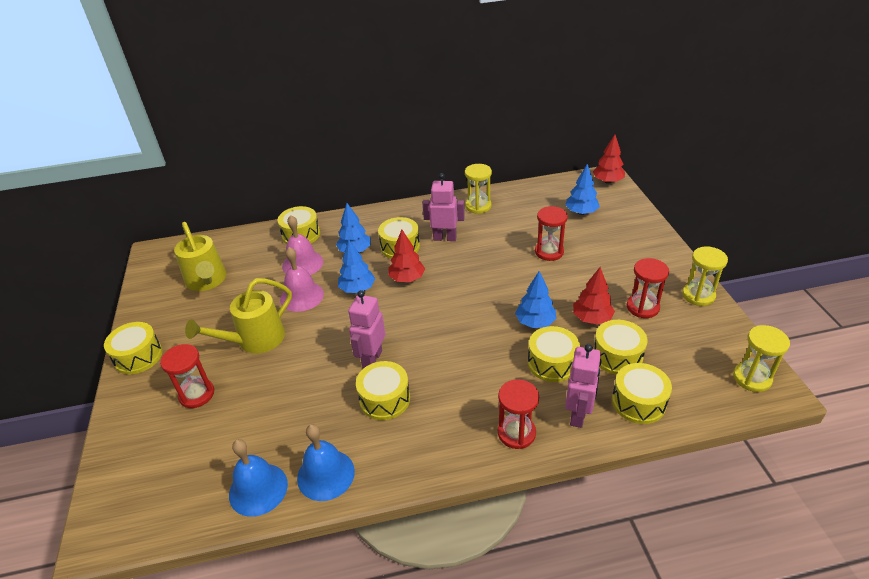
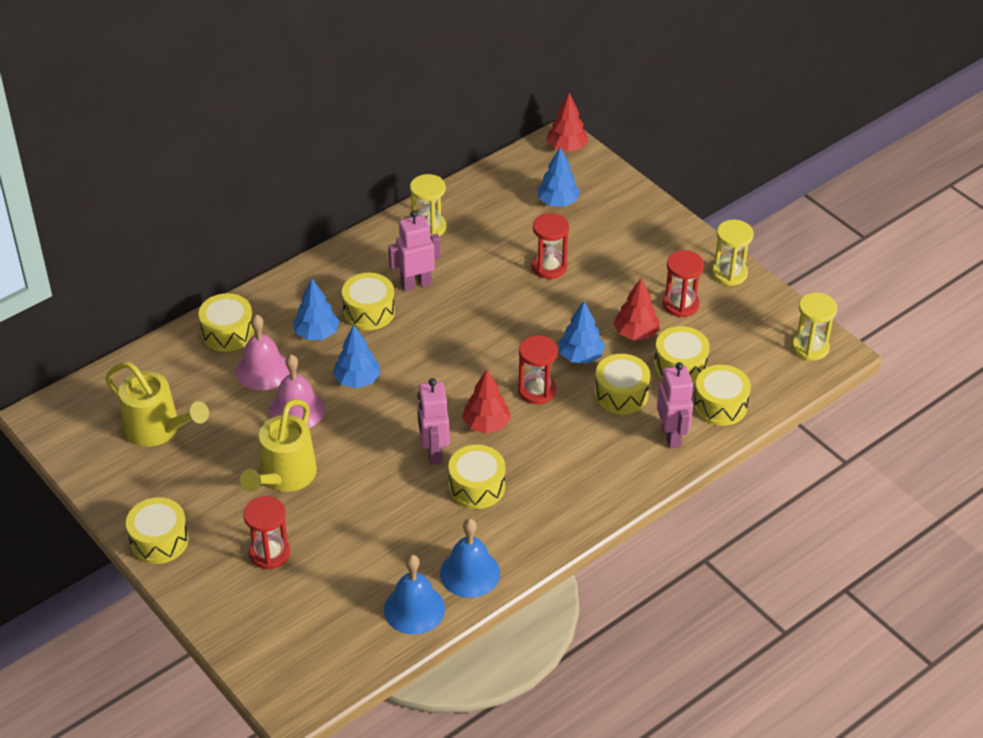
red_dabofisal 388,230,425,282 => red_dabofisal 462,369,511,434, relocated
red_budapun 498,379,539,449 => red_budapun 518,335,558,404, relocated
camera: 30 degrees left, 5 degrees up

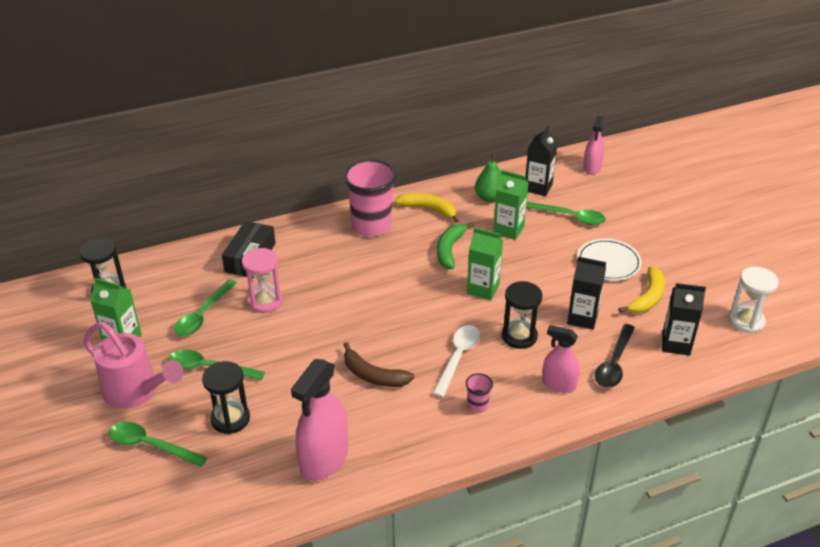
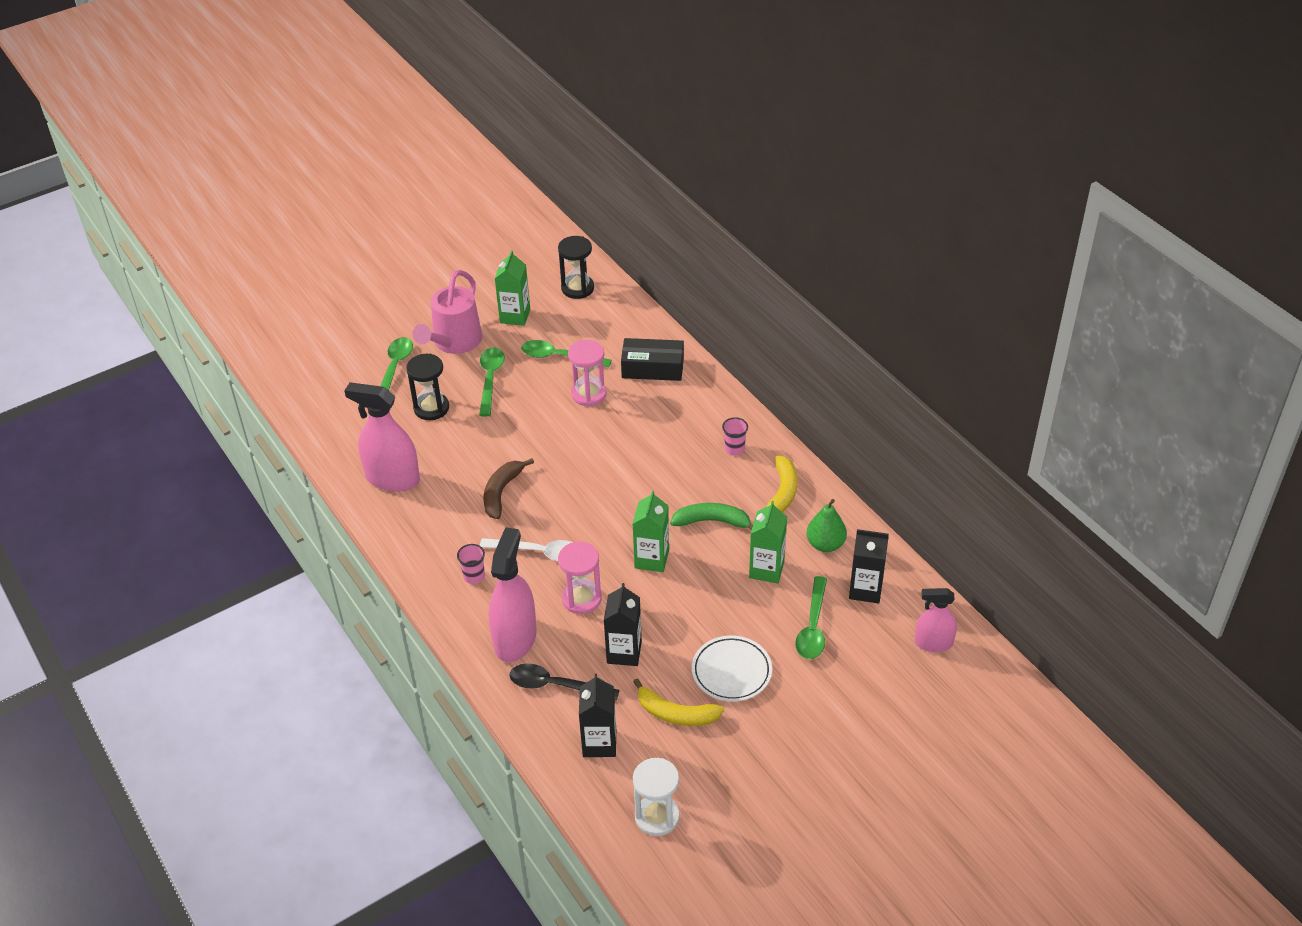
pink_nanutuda 344,159,396,237 => pink_nanutuda 722,417,748,455, x0.43
black_budapun 502,281,543,349 => pink_budapun 558,542,602,614
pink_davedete 542,325,580,393 => pink_davedete 489,527,537,662, x1.66
camera: 80 degrees right, 5 degrees up

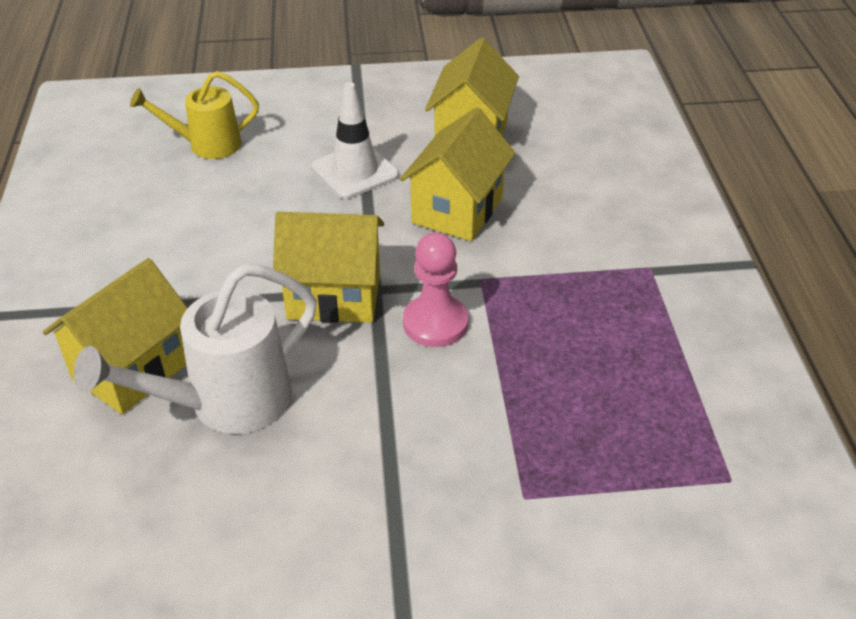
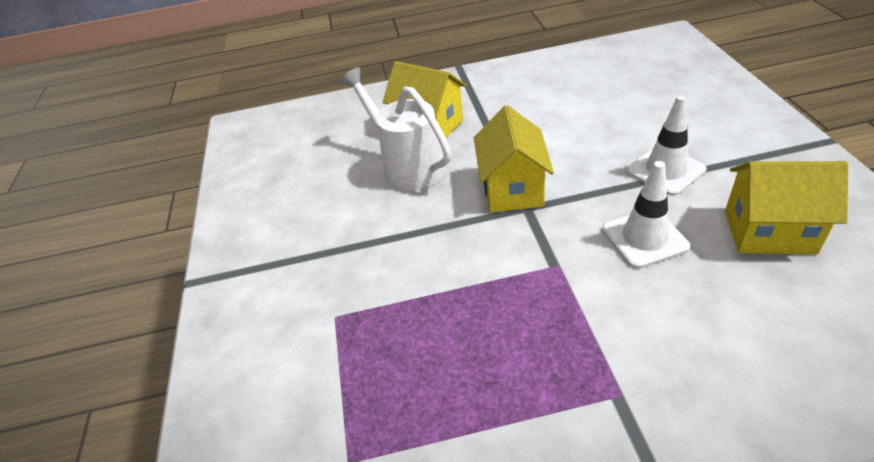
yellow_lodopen 130,71,259,159 => nothing
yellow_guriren 400,107,516,241 => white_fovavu 602,161,690,269
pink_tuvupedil 403,232,469,347 => nothing
camera: 90 degrees right, 0 degrees up

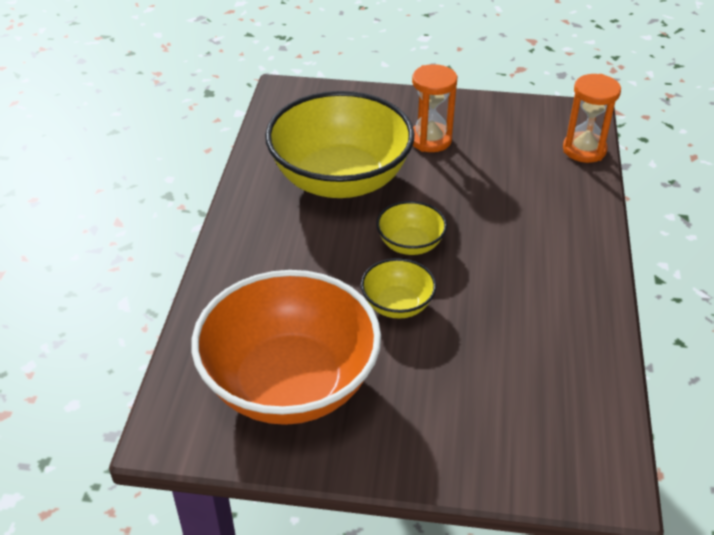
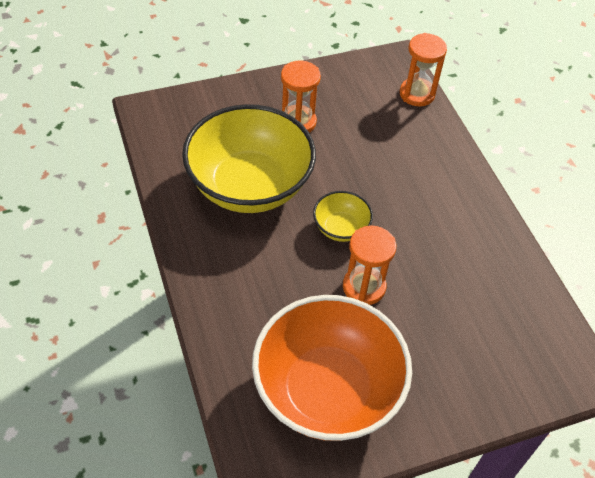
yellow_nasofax 361,258,436,319 => orange_budapun 343,226,396,305
camera: 30 degrees left, 10 degrees up

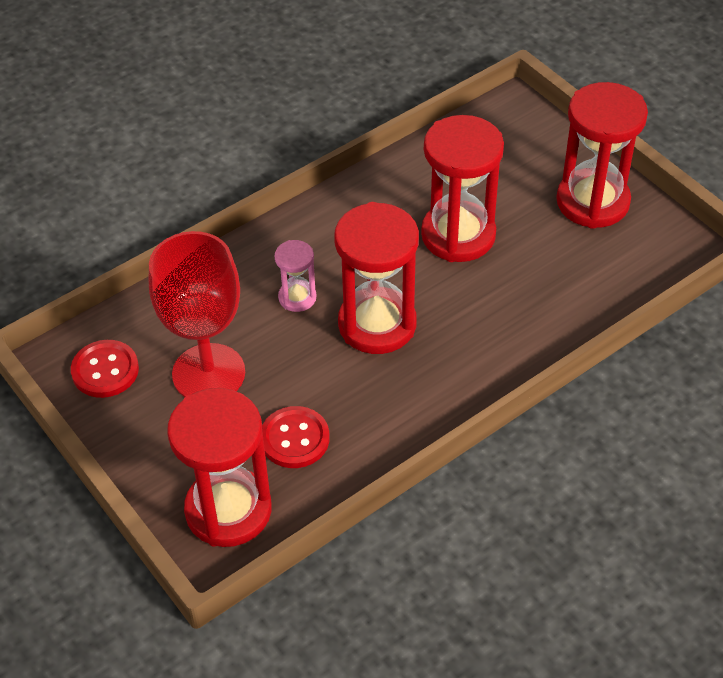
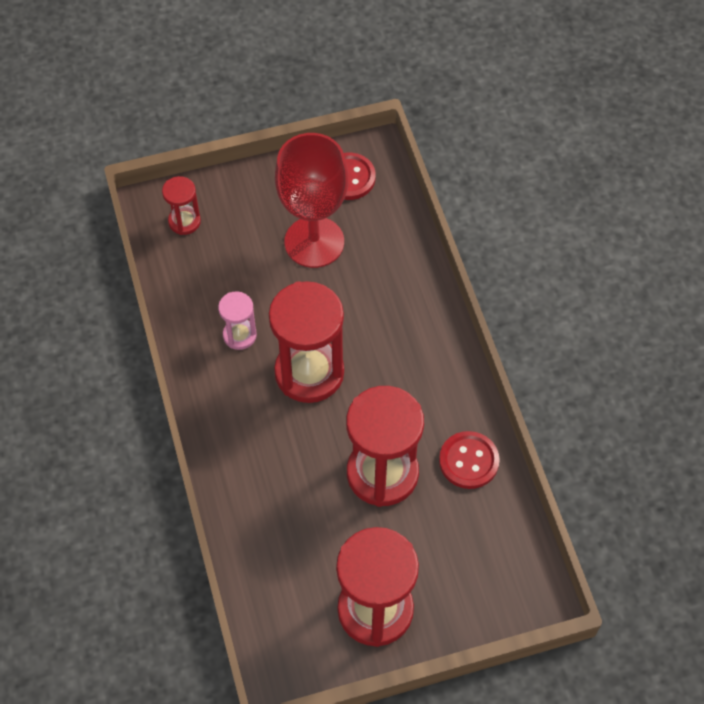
red_budapun 167,388,272,547 => red_budapun 162,176,201,235, x0.49
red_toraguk 262,406,330,468 => red_toraguk 439,431,500,489, relocated
pink_budapun 275,240,316,312 => pink_budapun 218,291,257,350, relocated
camera: 110 degrees right, 10 degrees up

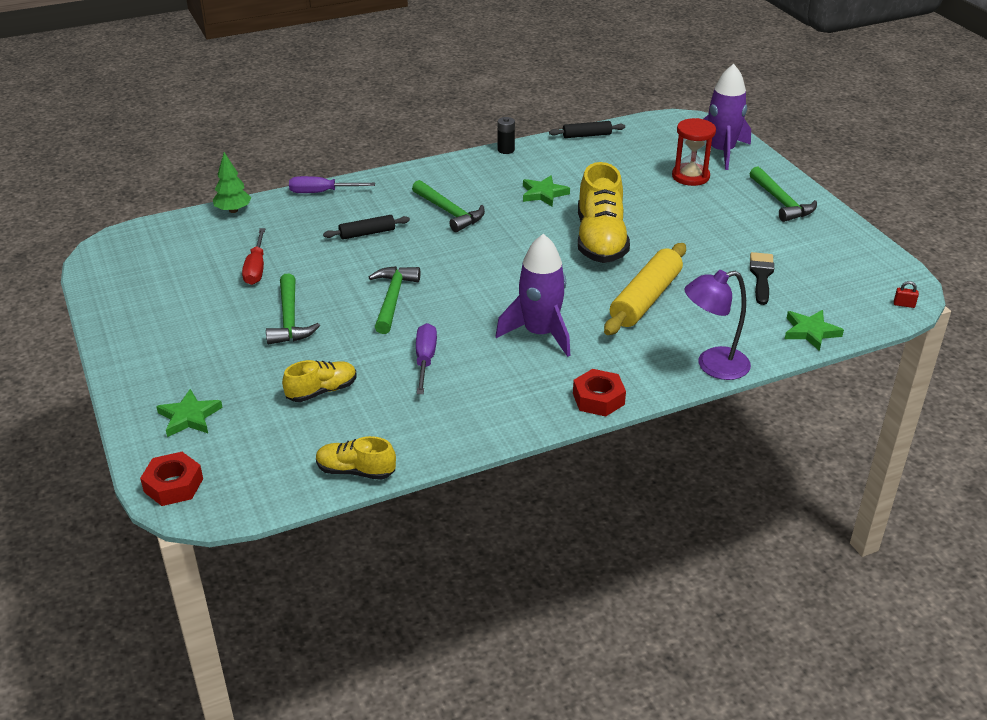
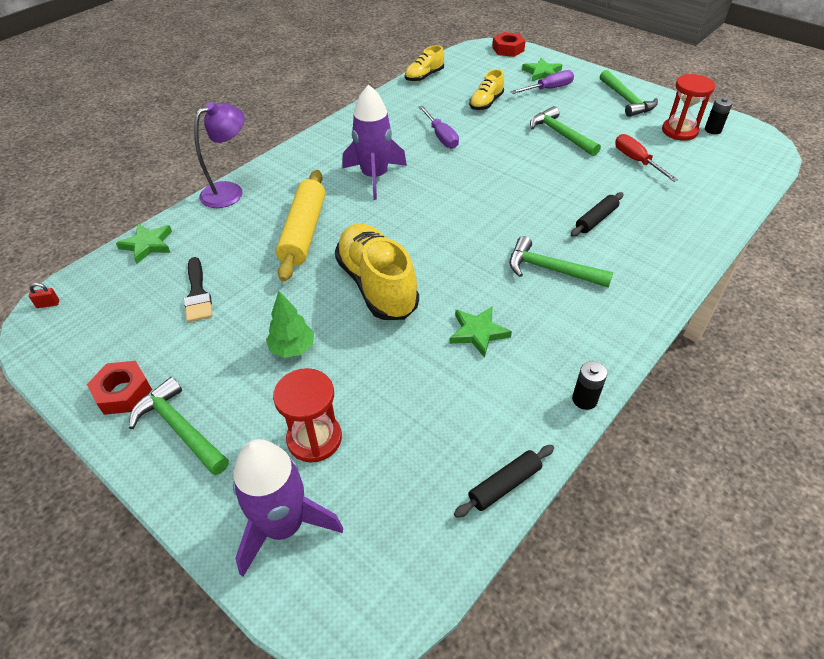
green_dabofisal 213,152,252,213 => green_dabofisal 266,291,314,358, relocated
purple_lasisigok 289,176,375,193 => purple_lasisigok 511,70,574,94, relocated
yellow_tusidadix 316,436,396,480 => yellow_tusidadix 405,45,444,82, 150 degrees clockwise
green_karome 369,266,420,334 => green_karome 600,70,658,117, relocated
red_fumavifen 573,369,626,417 => red_fumavifen 87,361,152,415, relocated
nothing => red_budapun 662,74,715,141
nothing => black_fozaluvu 705,97,733,134
camera: 155 degrees right, 10 degrees up

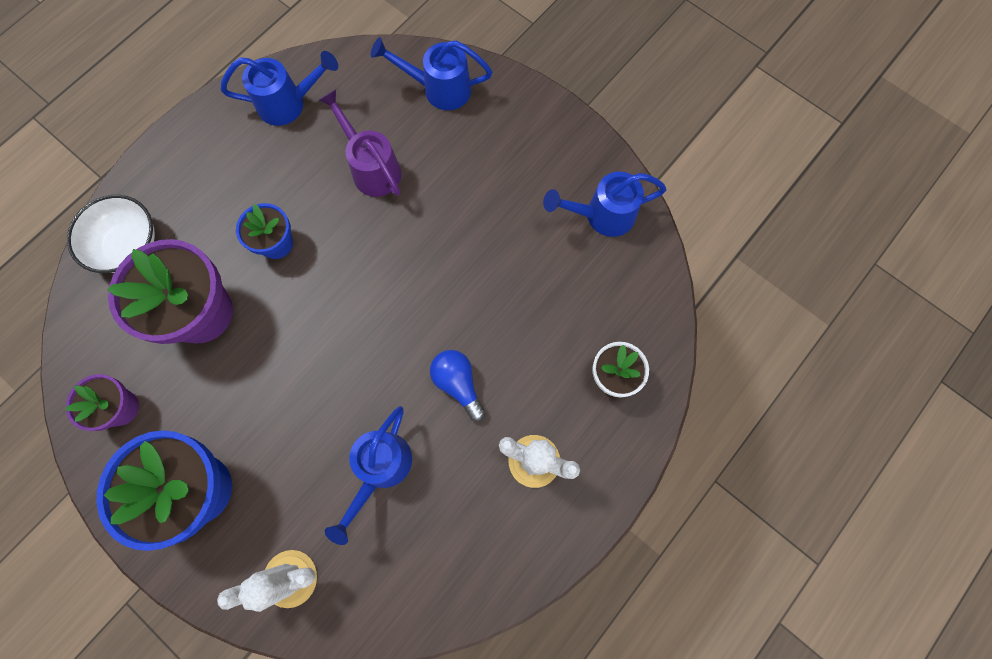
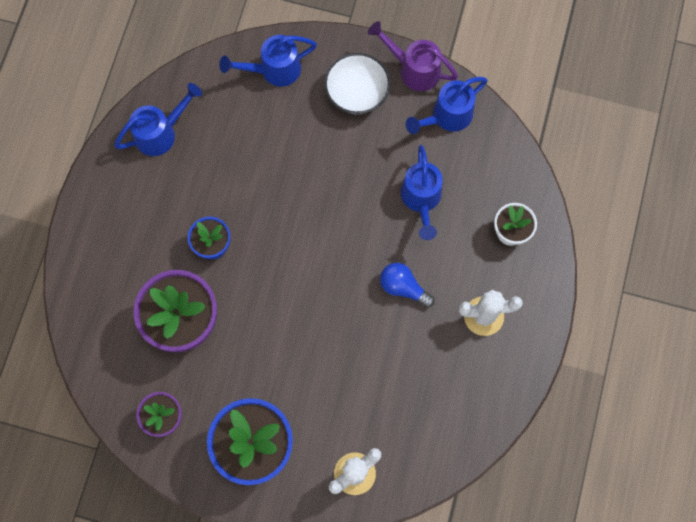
white_nasofax 67,195,155,273 => white_nasofax 324,53,391,114, relocated
purple_lodopen 318,89,401,197 => purple_lodopen 368,21,458,91, relocated
blue_lodopen 325,406,412,545 => blue_lodopen 401,145,443,240, relocated
camera: 25 degrees left, 0 degrees up

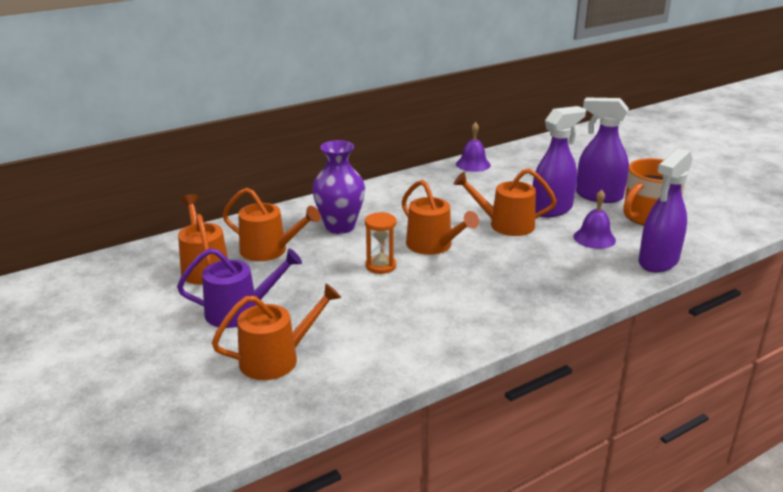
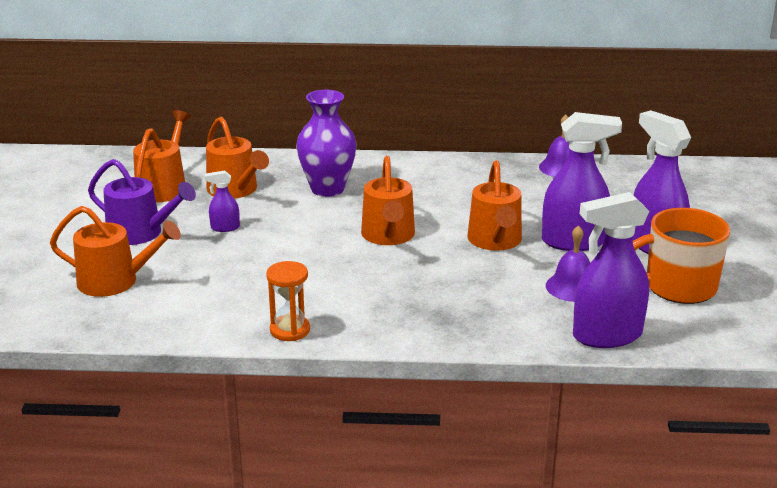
orange_budapun 365,212,396,274 => orange_budapun 266,261,310,341, relocated
orange_lodopen 453,169,557,236 => orange_lodopen 467,160,522,251, 135 degrees counterclockwise
nothing => purple_davedete 205,170,240,232
camera: 35 degrees right, 0 degrees up

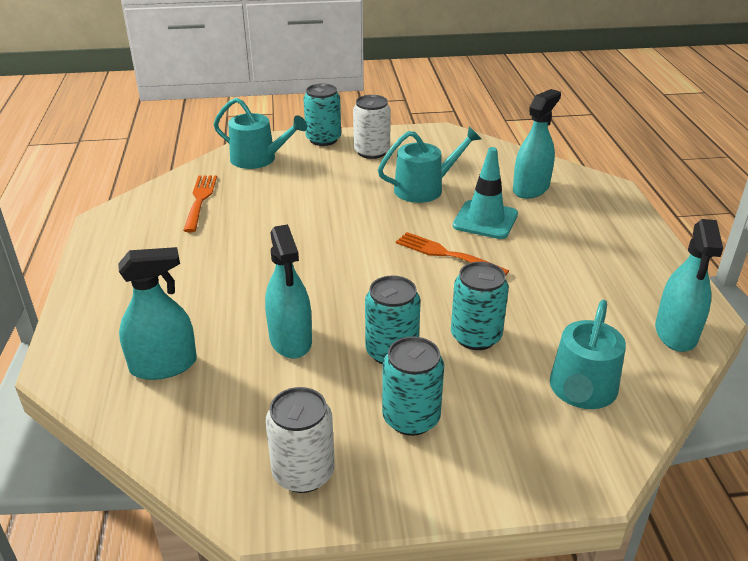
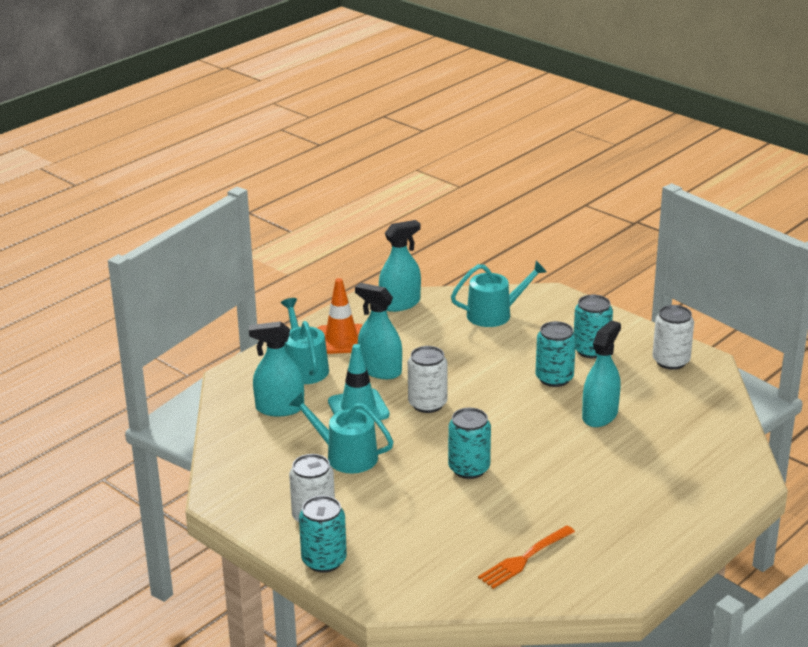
turquoise_davedete 118,247,197,380 => turquoise_davedete 355,283,402,379, relocated
turquoise_lodopen 214,97,307,169 => turquoise_lodopen 281,298,329,384, relocated
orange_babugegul 396,232,509,275 => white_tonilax 408,346,447,413
turquoise_tonilax 451,262,509,350 => turquoise_tonilax 448,408,491,479, relocated
nothing => orange_fovavu 318,278,363,354
camera: 130 degrees left, 5 degrees down

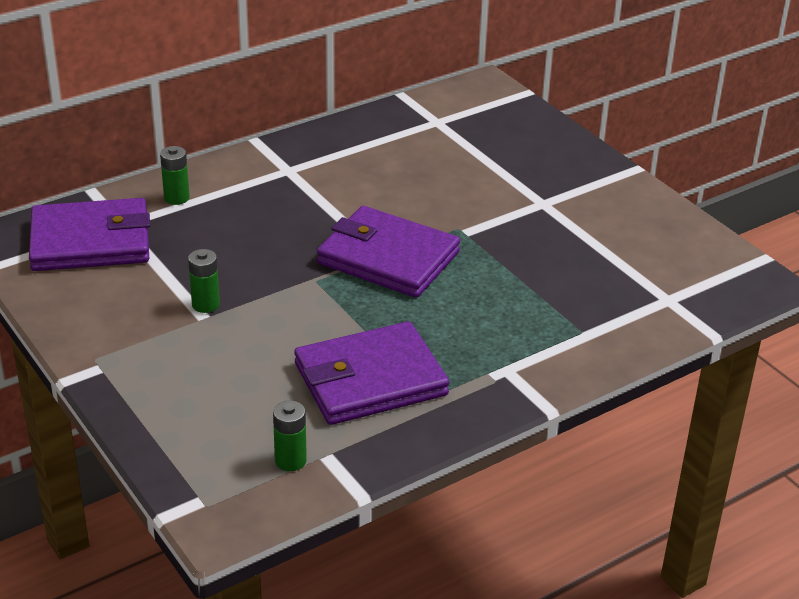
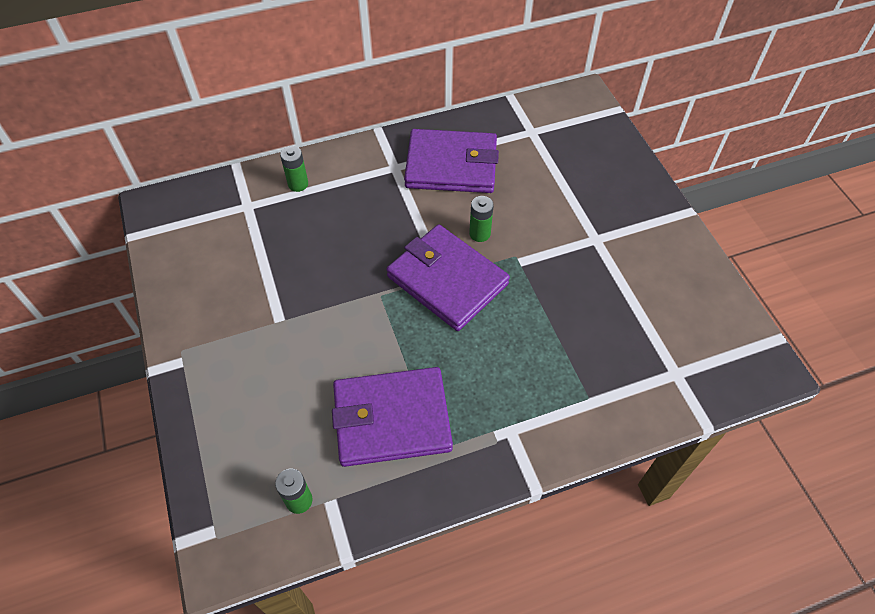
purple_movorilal 29,198,150,271 => purple_movorilal 404,129,499,193, relocated
green_fozaluvu 188,249,220,313 => green_fozaluvu 469,196,494,242, relocated
camera: 15 degrees right, 20 degrees up

